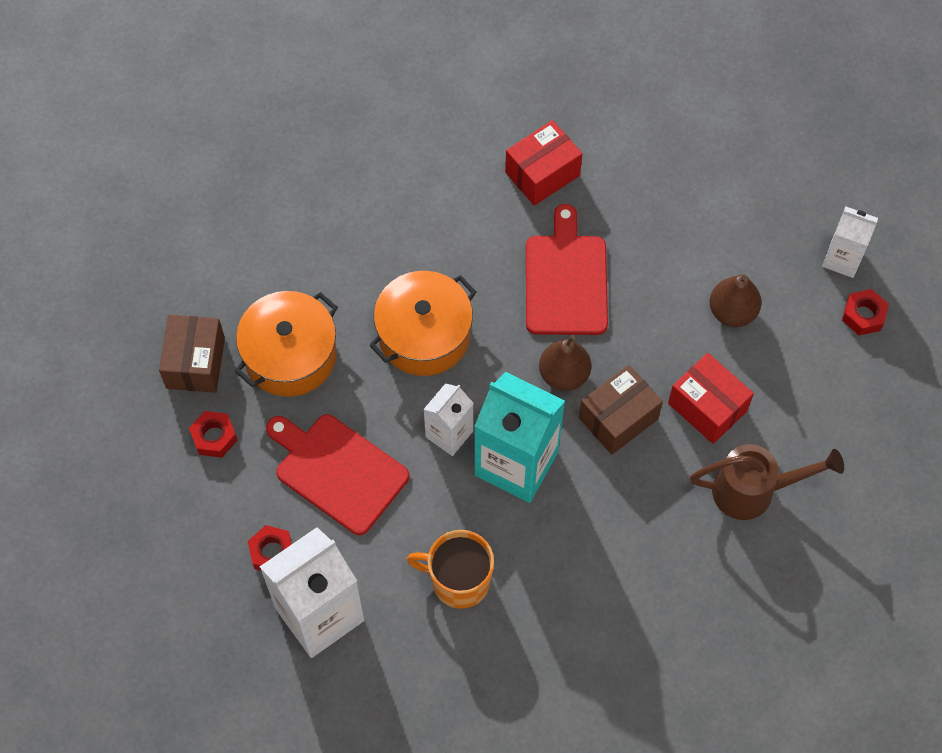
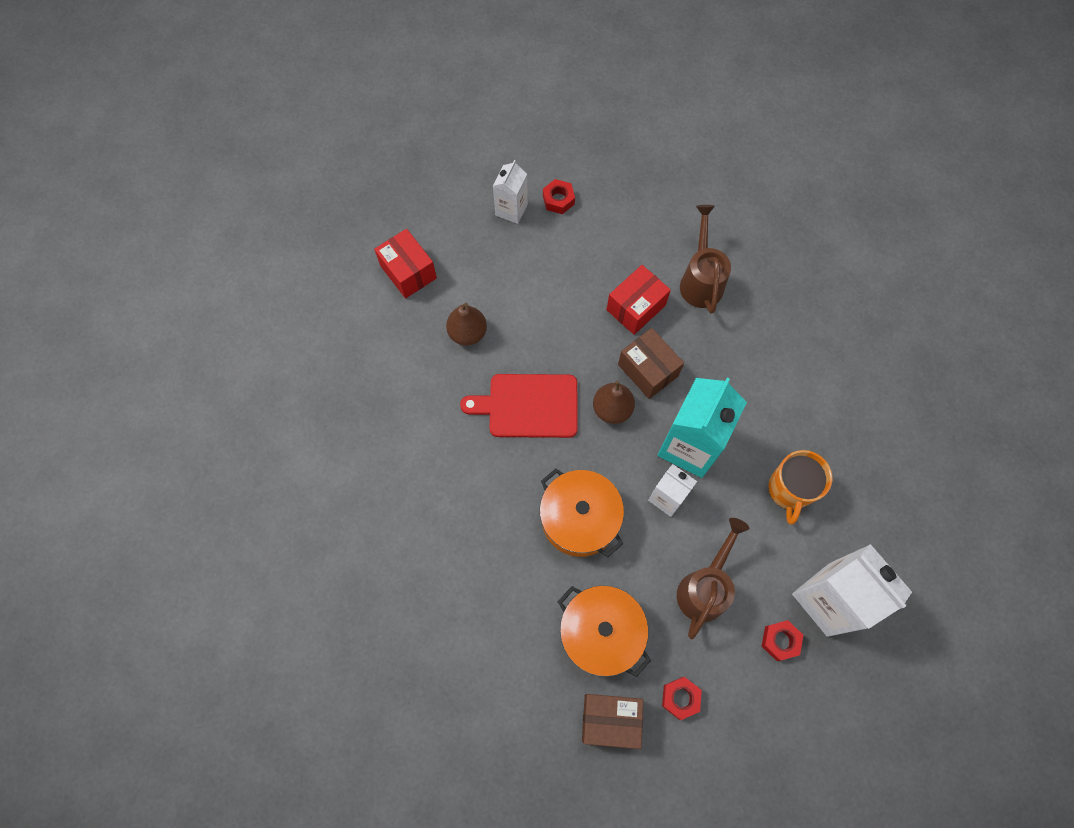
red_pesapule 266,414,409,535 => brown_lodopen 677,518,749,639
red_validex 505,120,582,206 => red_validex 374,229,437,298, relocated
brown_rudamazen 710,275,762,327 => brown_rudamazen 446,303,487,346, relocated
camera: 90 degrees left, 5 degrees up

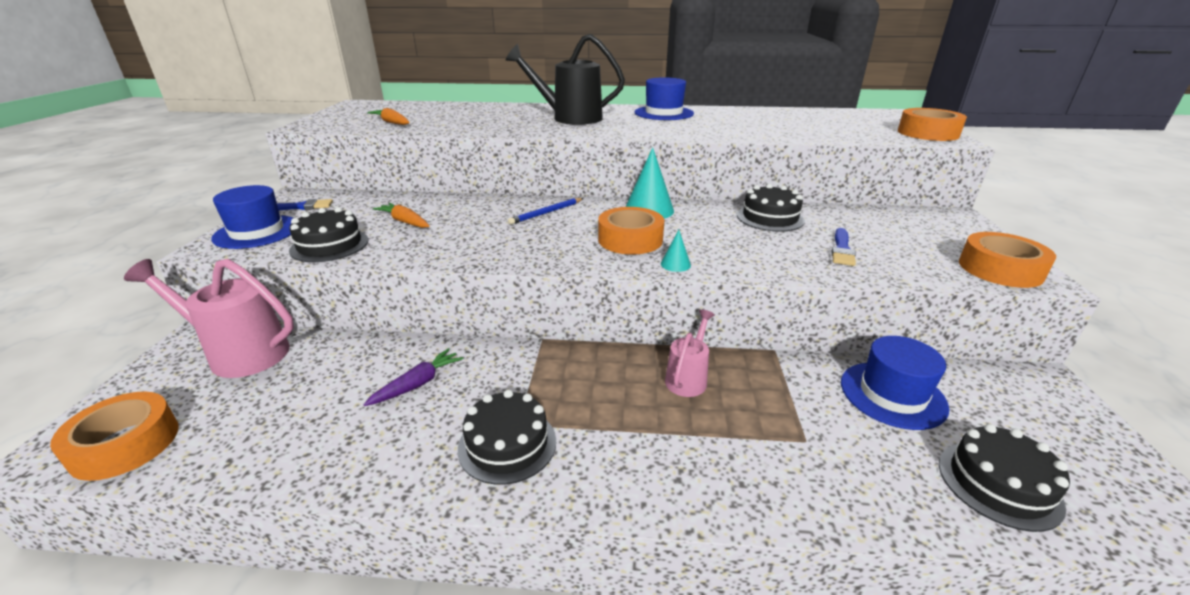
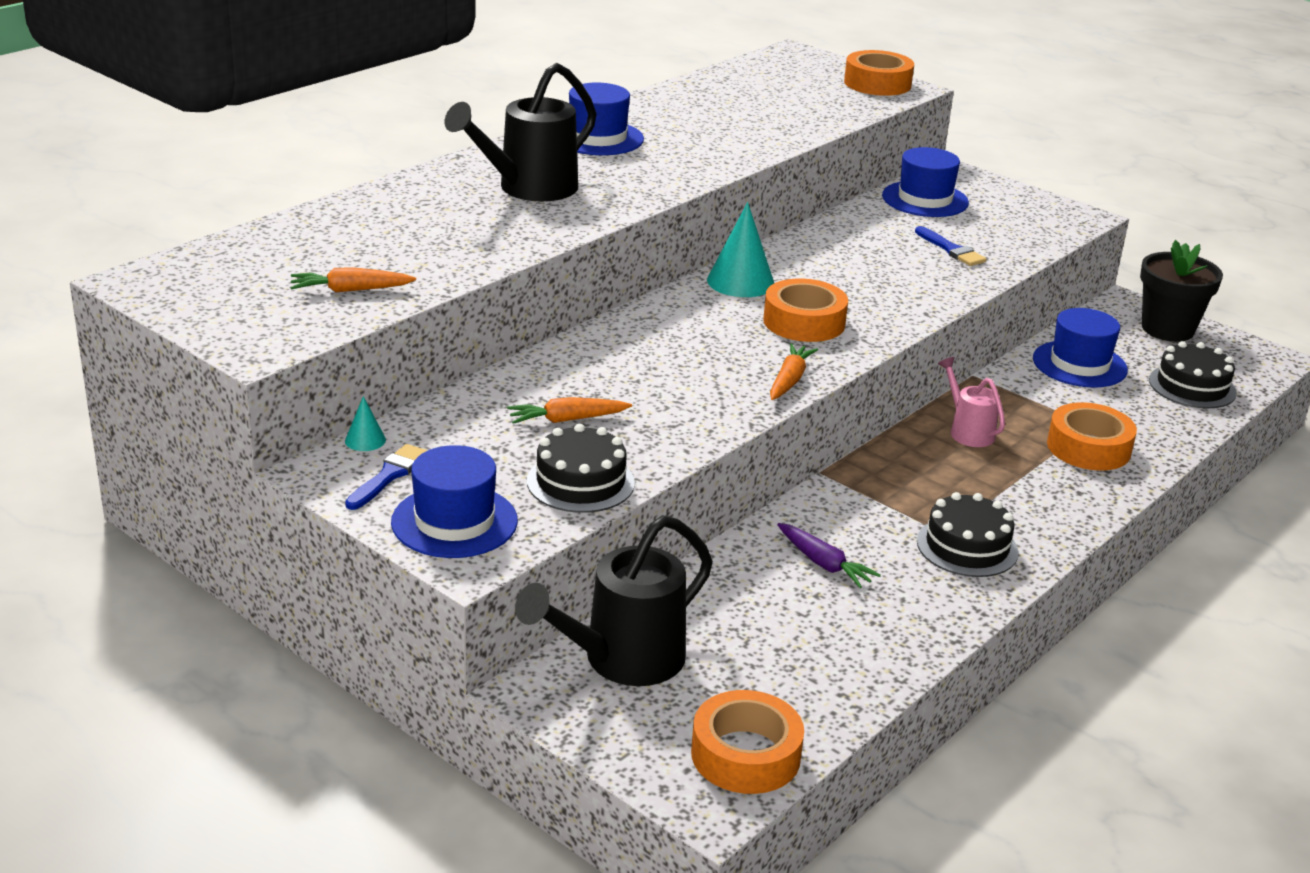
pink_lodopen 124,259,294,378 => black_lodopen 515,515,713,686
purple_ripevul 364,348,463,406 => purple_ripevul 777,523,881,588, 150 degrees clockwise
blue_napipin 508,198,584,225 => nothing
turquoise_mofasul 661,230,691,272 => turquoise_mofasul 345,396,386,451, relocated
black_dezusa 737,184,805,232 => nothing
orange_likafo 959,232,1056,288 => orange_likafo 1047,402,1137,471, relocated
nothing => orange_ripevul 770,343,818,400
nothing => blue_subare 882,147,969,217
nothing => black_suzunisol 1140,240,1223,342
camera: 55 degrees left, 0 degrees up

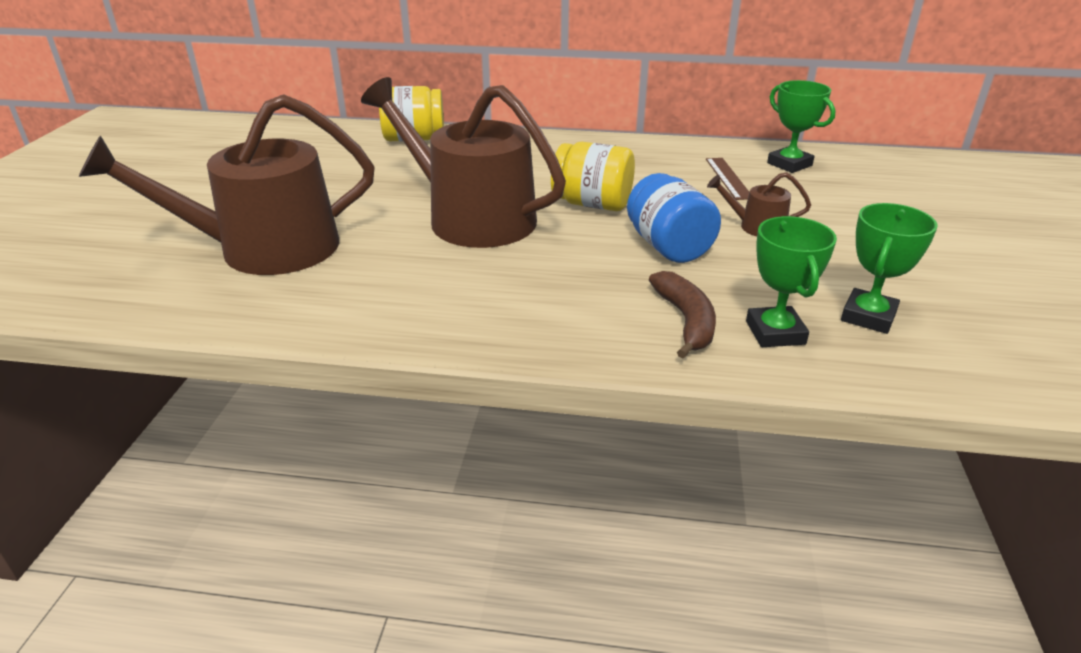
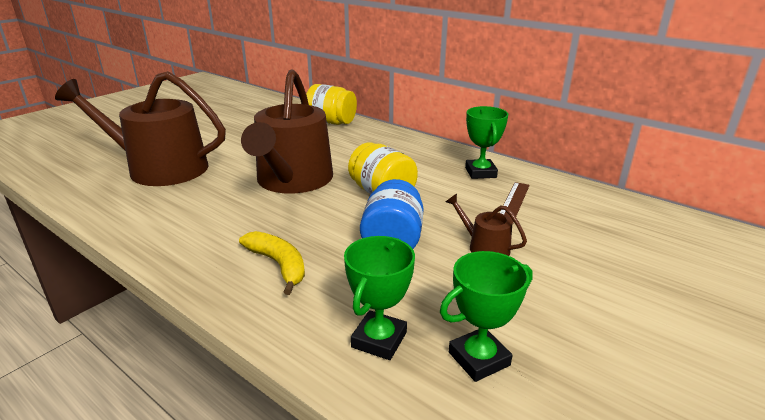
brown_lodopen 361,77,566,248 => brown_lodopen 241,69,333,194, 150 degrees counterclockwise
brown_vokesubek 649,271,716,358 => nothing
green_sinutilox 767,80,835,173 => green_sinutilox 465,106,508,179, relocated
nothing => yellow_vokesubek 239,231,305,295
camera: 30 degrees right, 5 degrees down

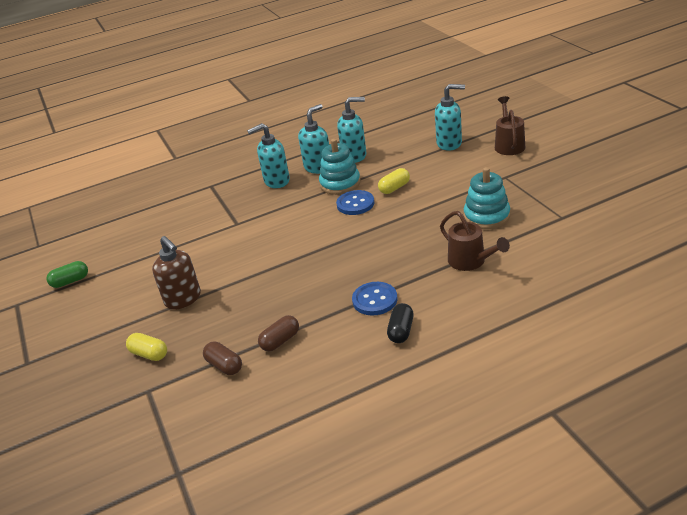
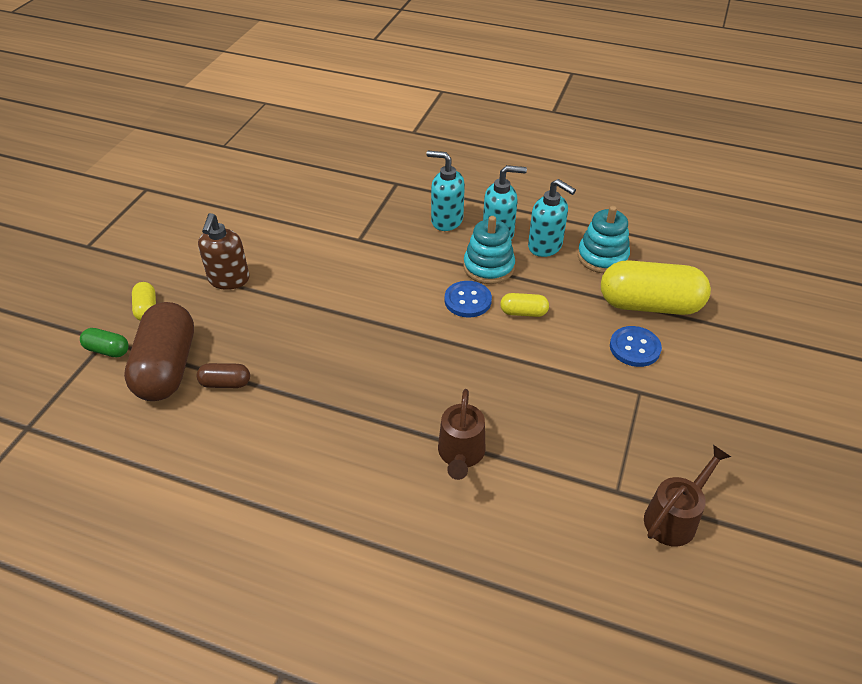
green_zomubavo 46,261,88,288 => green_zomubavo 80,328,129,357, relocated
brown_zomubavo 203,341,242,375 => brown_zomubavo 124,302,194,401, x2.20
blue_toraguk 352,282,397,315 => blue_toraguk 610,326,662,367, relocated
black_zomubavo 387,303,414,343 => nothing
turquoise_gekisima 435,84,465,151 => yellow_zomubavo 601,260,711,315
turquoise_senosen 464,167,510,229 => turquoise_senosen 578,206,630,273, relocated
brown_lodopen 495,96,525,155 => brown_lodopen 644,445,731,547, relocated
camera: 40 degrees right, 10 degrees up

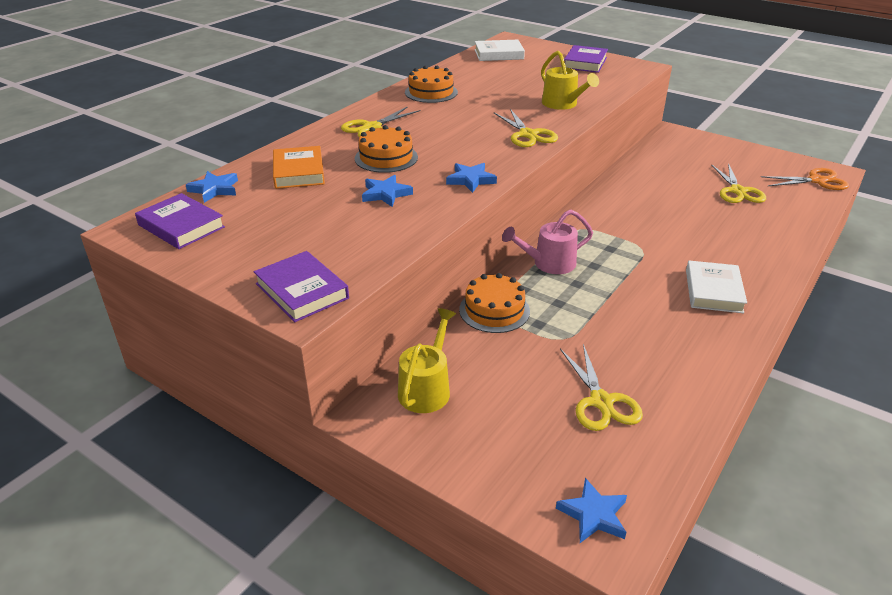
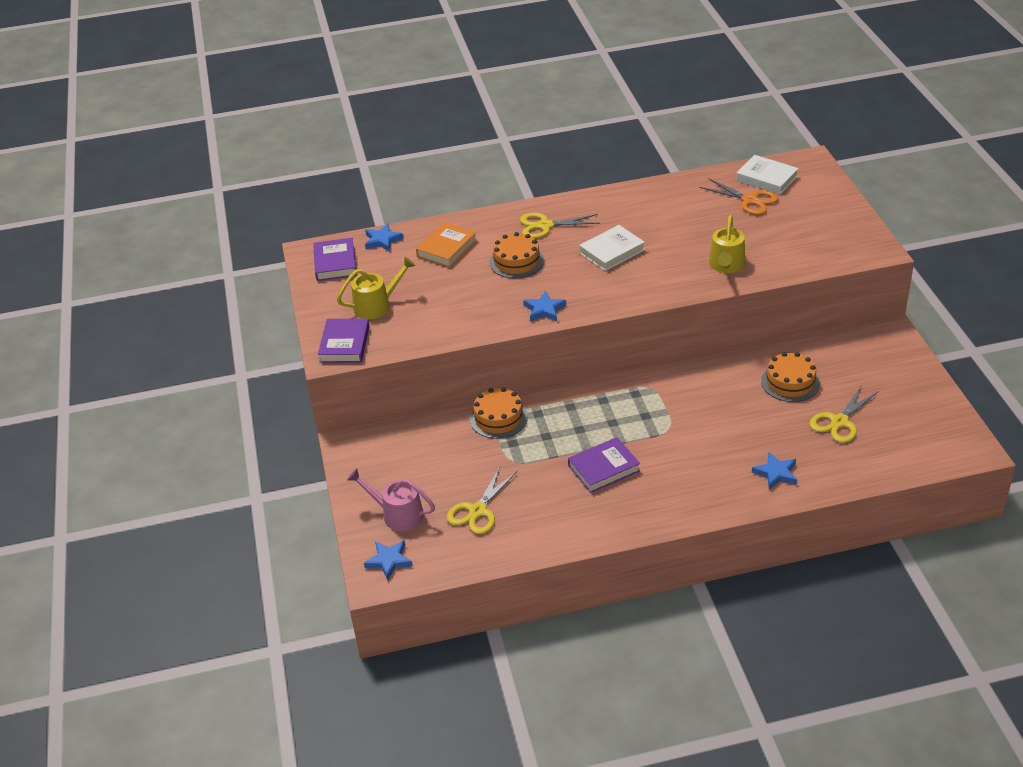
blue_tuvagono 362,175,413,207 => blue_tuvagono 752,452,797,490, relocated
yellow_lodopen 398,308,456,413 => yellow_lodopen 337,257,416,319, relocated
orange_dezusa 405,66,458,103 => orange_dezusa 761,352,820,402, relocated
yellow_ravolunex 494,109,558,147 => nothing
pink_lodopen 502,210,593,274 => pink_lodopen 347,468,435,531, relocated
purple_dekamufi 564,45,608,73 => purple_dekamufi 568,437,640,493, relocated
white_dekamufi 686,260,747,313 => white_dekamufi 579,225,645,271, relocated
orange_ravolunex 761,168,849,190 => orange_ravolunex 699,178,778,215, relocated
camera: 45 degrees right, 5 degrees up

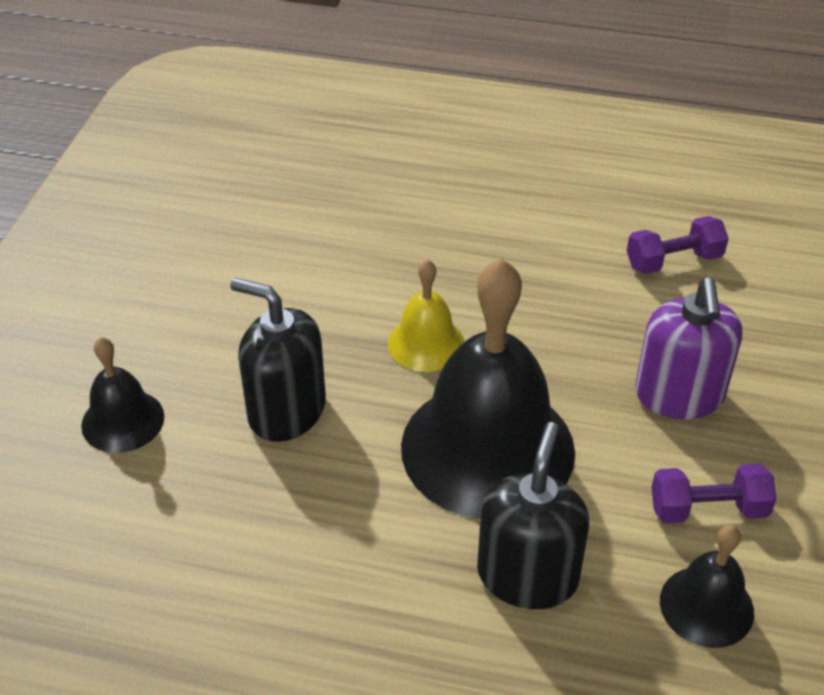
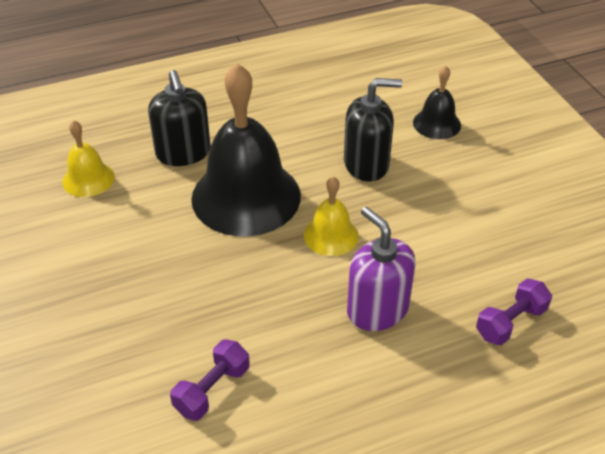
purple_gekisima 635,277,742,419 => purple_gekisima 347,207,415,331, relocated
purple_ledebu 651,464,777,523 => purple_ledebu 476,279,552,345, relocated
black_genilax 660,525,754,648 => yellow_genilax 62,120,115,197
camera: 145 degrees right, 0 degrees up

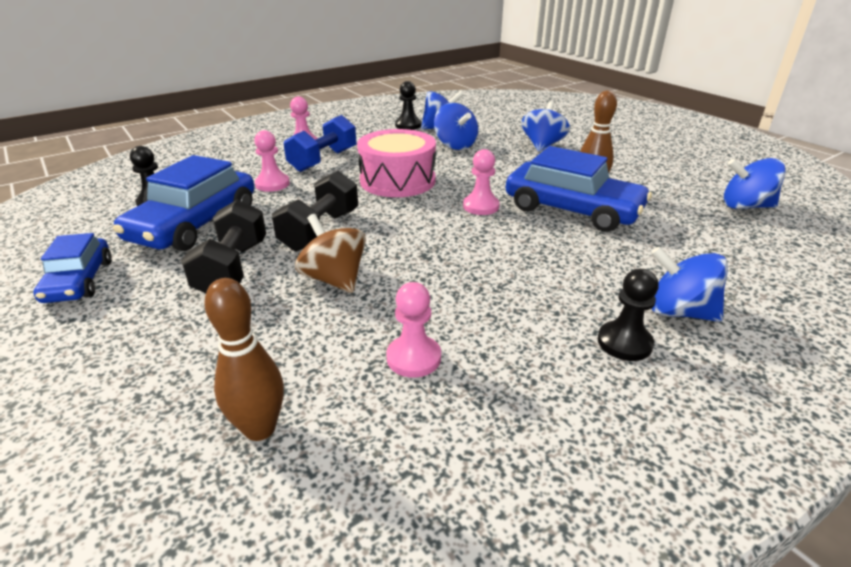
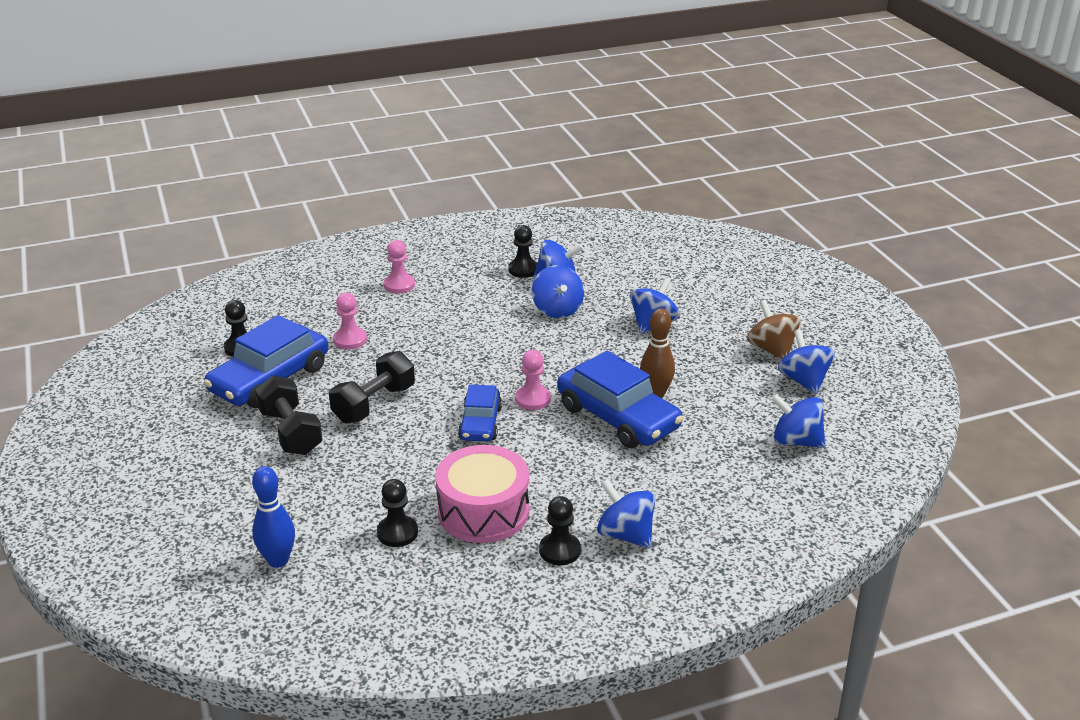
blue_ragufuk 33,233,112,303 => blue_ragufuk 458,385,502,442, relocated
black_ledebu 181,199,266,293 => black_ledebu 255,375,323,455, 45 degrees counterclockwise
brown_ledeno 204,278,284,441 => blue_ledeno 252,466,295,568
blue_ledebu 284,115,356,172 => nothing
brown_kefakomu 295,214,366,293 => brown_kefakomu 747,300,801,359, relocated
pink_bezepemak 357,129,436,197 => pink_bezepemak 435,445,529,543, relocated
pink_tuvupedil 386,282,441,378 => black_tuvupedil 377,479,418,547
nothing => blue_kefakomu 778,329,835,394
camera: 15 degrees right, 0 degrees up

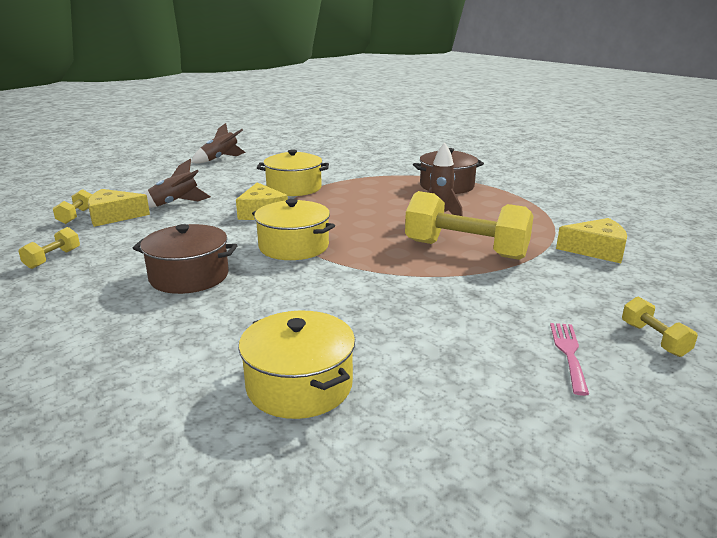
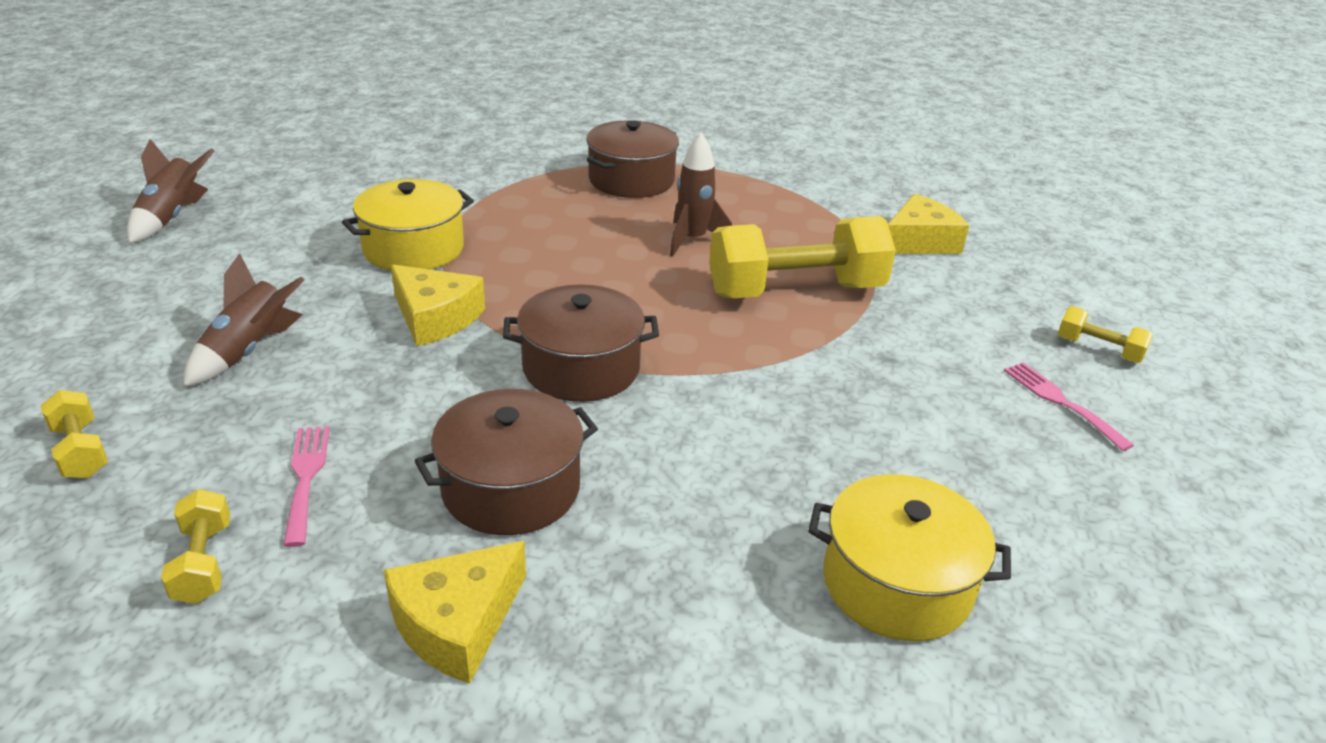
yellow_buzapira 88,189,150,227 => yellow_buzapira 384,541,526,684, relocated
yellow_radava 252,199,335,260 => brown_radava 503,284,659,402
nothing => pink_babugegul 283,426,330,547
camera: 40 degrees left, 10 degrees up

